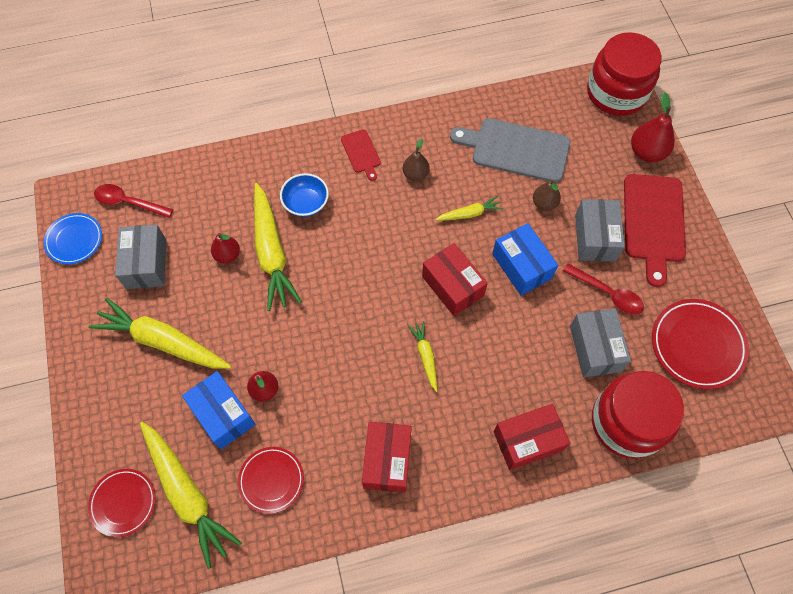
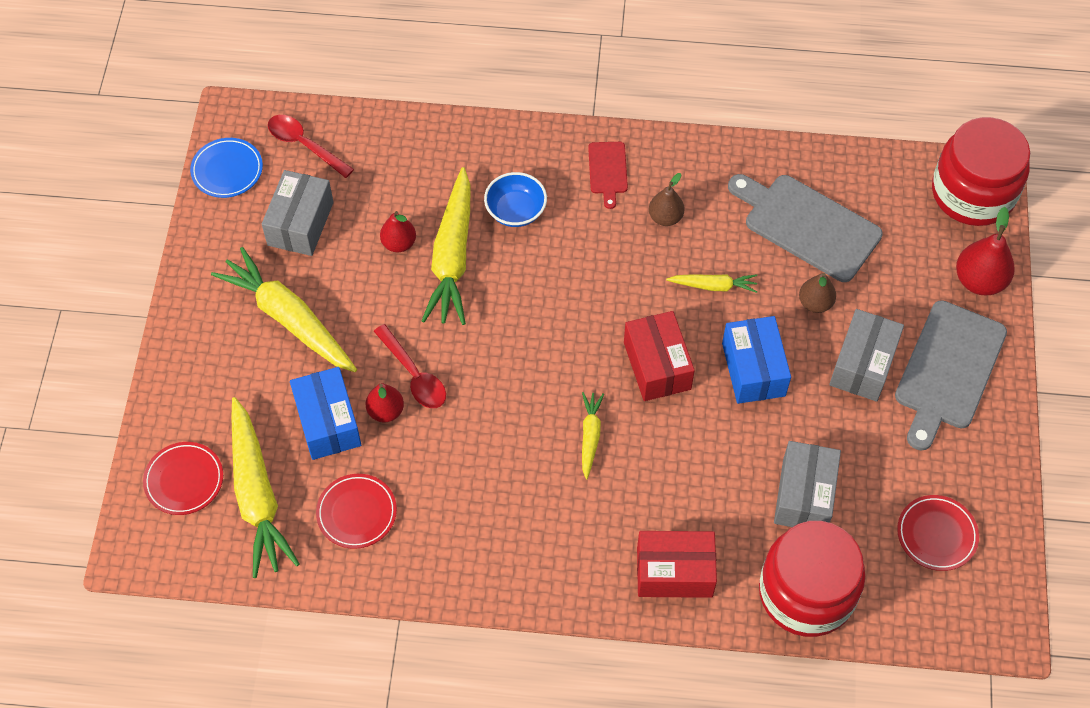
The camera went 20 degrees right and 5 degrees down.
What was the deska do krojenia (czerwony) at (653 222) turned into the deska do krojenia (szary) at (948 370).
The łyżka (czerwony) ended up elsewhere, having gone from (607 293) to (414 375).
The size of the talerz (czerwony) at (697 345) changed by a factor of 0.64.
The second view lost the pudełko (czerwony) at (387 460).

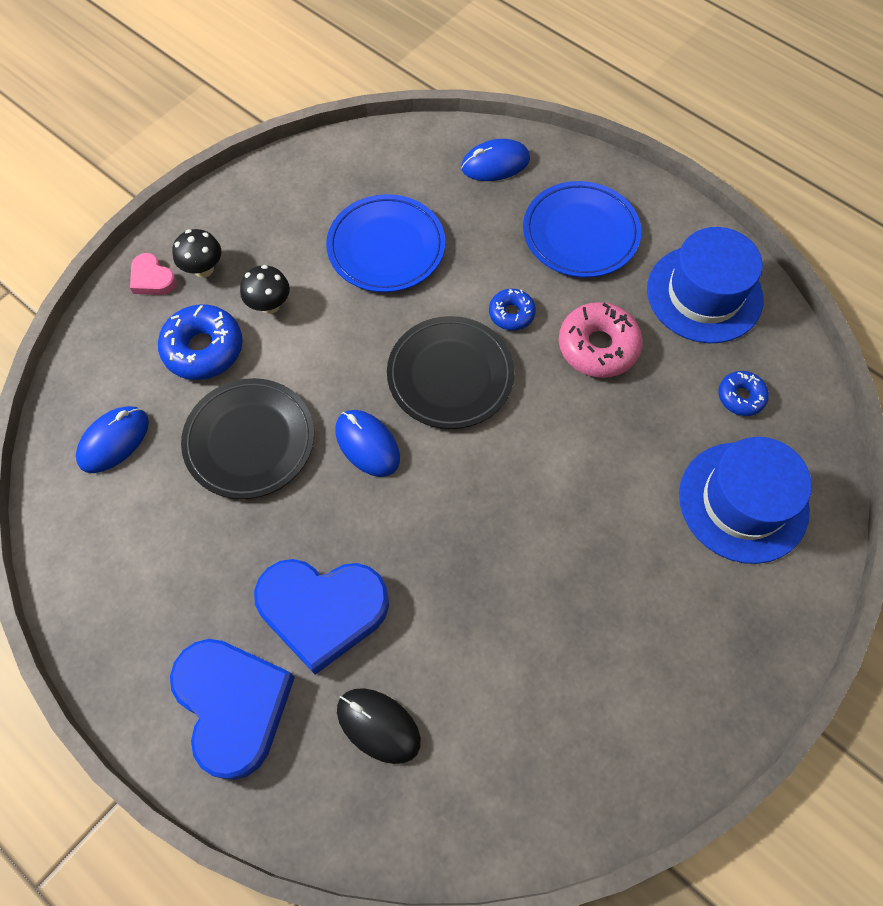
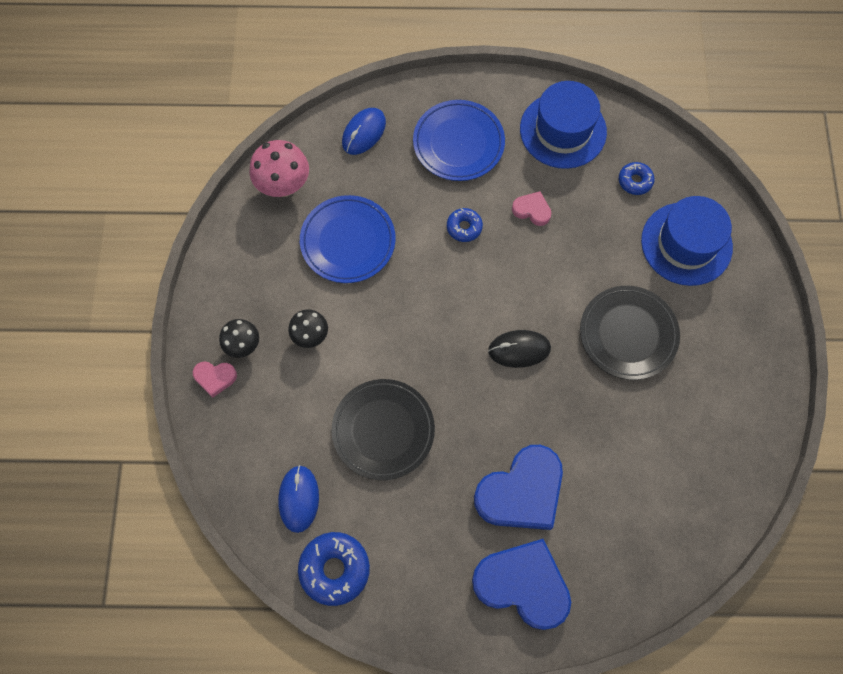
The camera went 40 degrees left and 5 degrees up.
Where the donut (różowy) stood at (598 346), the serce (różowy) came to stand at (532 210).
The donut (niebieski) ended up elsewhere, having gone from (203 349) to (334 569).
The talerz (czarny) ended up elsewhere, having gone from (450 375) to (628 334).
The second view lost the myszka (niebieski) at (367 444).
The myszka (czarny) ended up elsewhere, having gone from (378 725) to (519 349).
The second view gained the grzyb (różowy) at (284 186).

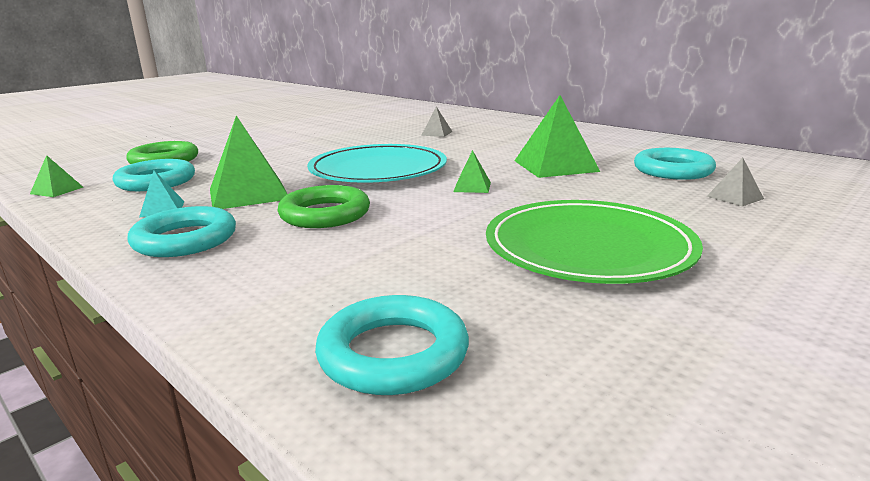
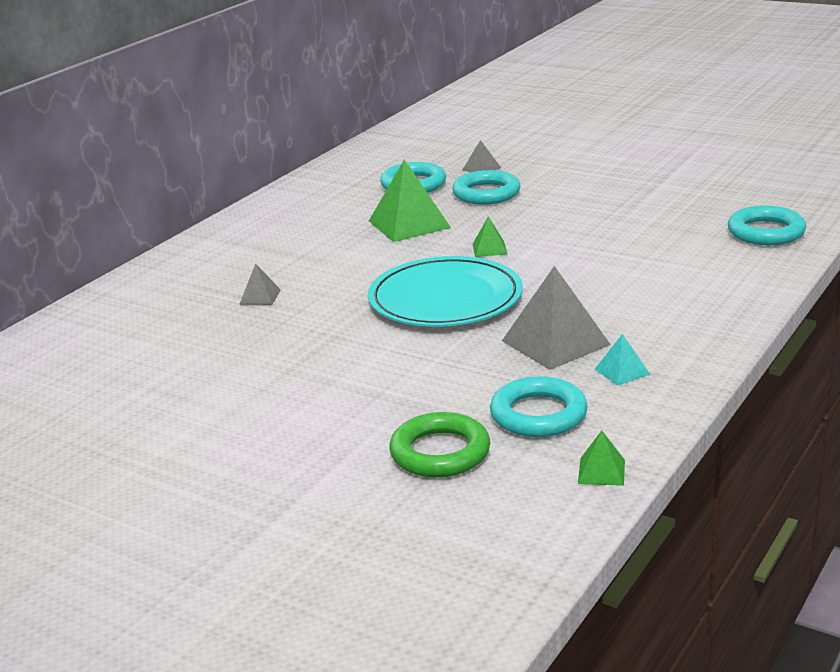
The camera went 100 degrees left and 5 degrees up.
What was the piramida (zielony) at (248 194) turned into the piramida (szary) at (556 342).
The second view lost the pierścień (zielony) at (325 214).
The second view lost the talerz (zielony) at (588 247).
The pierścień (turkusowy) ended up elsewhere, having gone from (185 239) to (486 193).

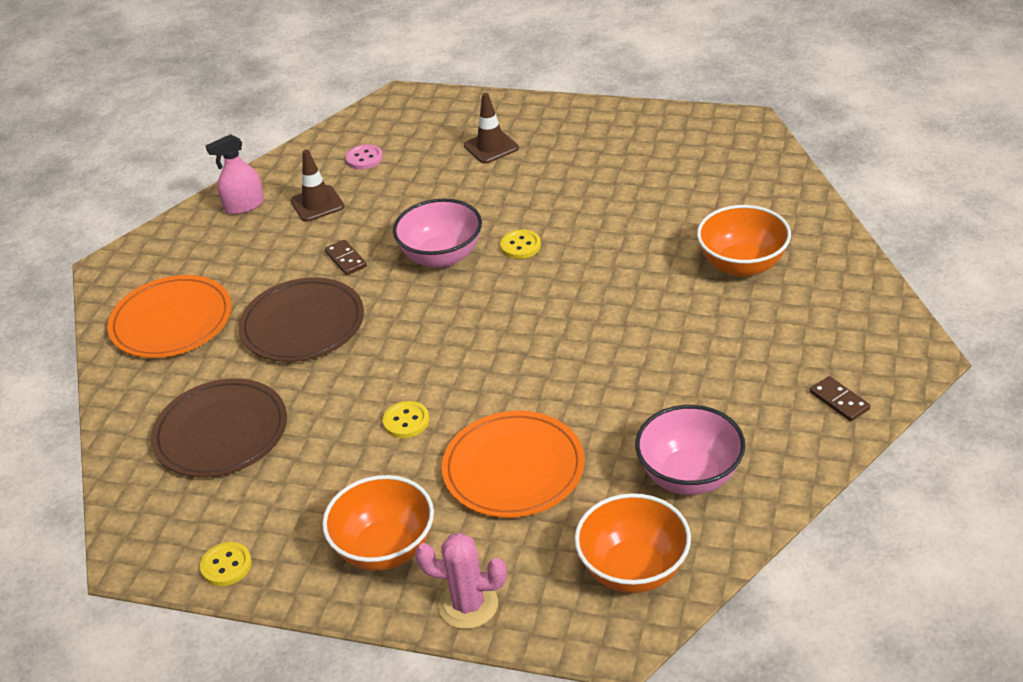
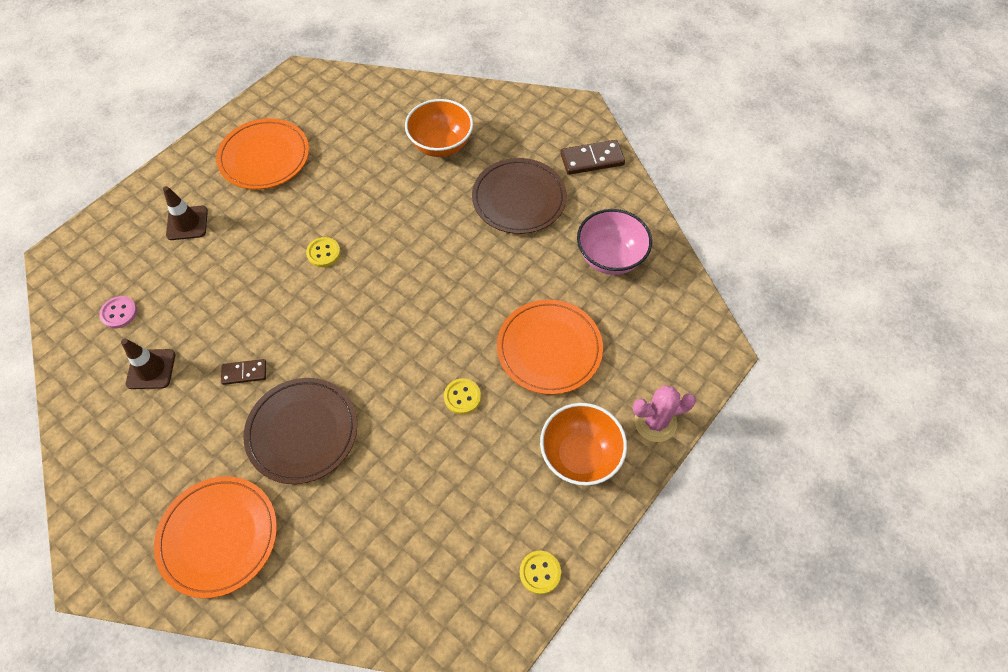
The camera went 70 degrees left and 20 degrees up.
The second view lost the spryskiwacz (różowy) at (244 205).
The second view lost the miska (różowy) at (442 256).
The size of the kostka domina (brązowy) at (839 401) changed by a factor of 1.61.
The talerz (brązowy) ended up elsewhere, having gone from (221 432) to (519 199).
The second view lost the miska (pomarańczowy) at (633 569).
The kaktus (różowy) at (468 605) ended up facing another way, 45 degrees clockwise from before.
The second view gained the talerz (pomarańczowy) at (264 157).

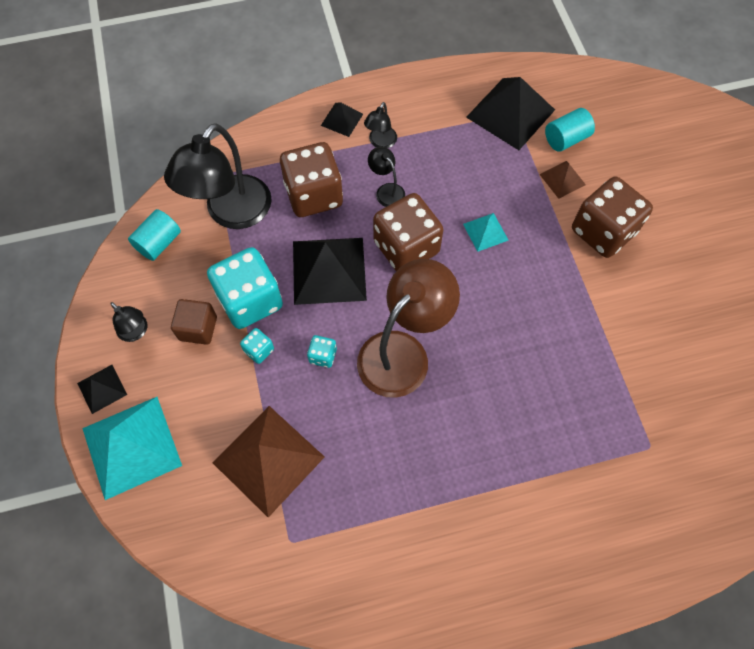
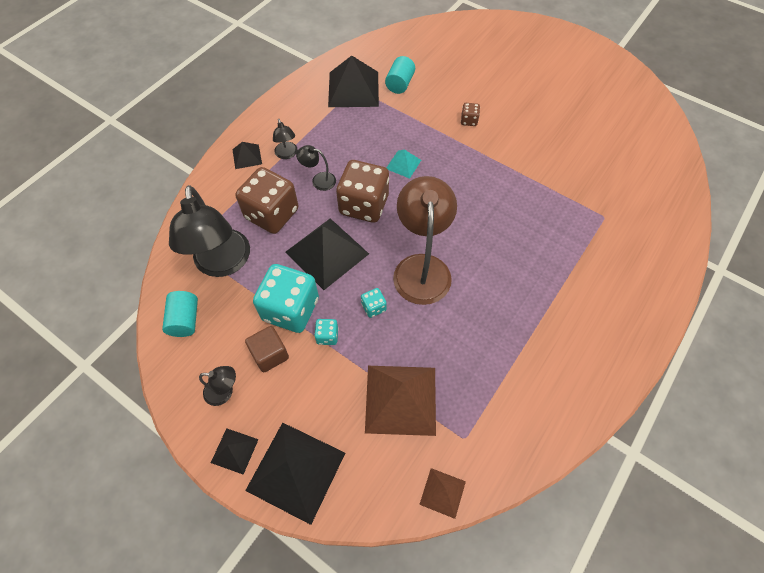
The camera went 40 degrees left and 5 degrees down.
The piramida (brązowy) ended up elsewhere, having gone from (562 179) to (442 492).
The size of the kostka do gry (brązowy) at (603 231) changed by a factor of 0.43.
What was the piramida (turkusowy) at (131 446) turned into the piramida (czarny) at (296 471).

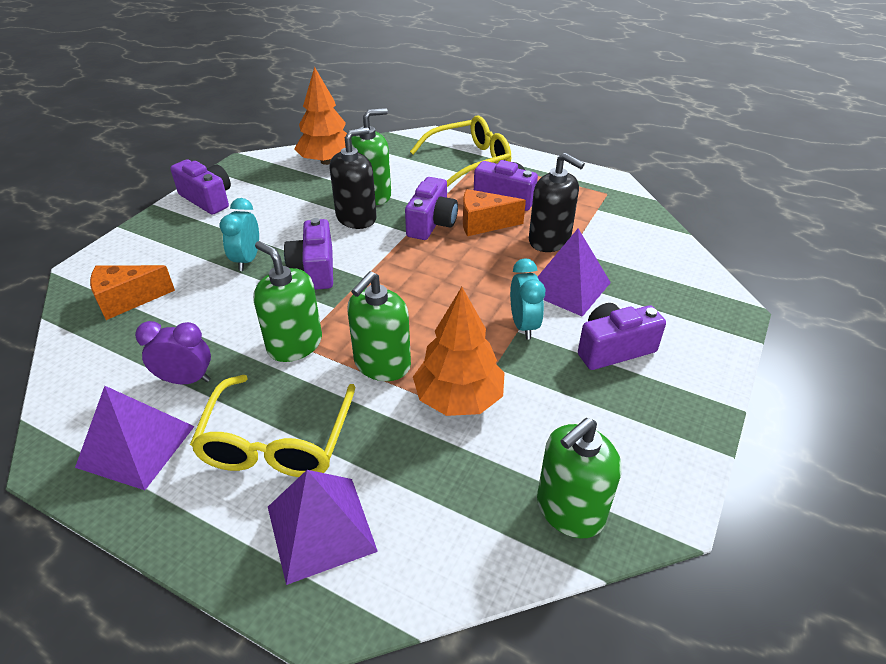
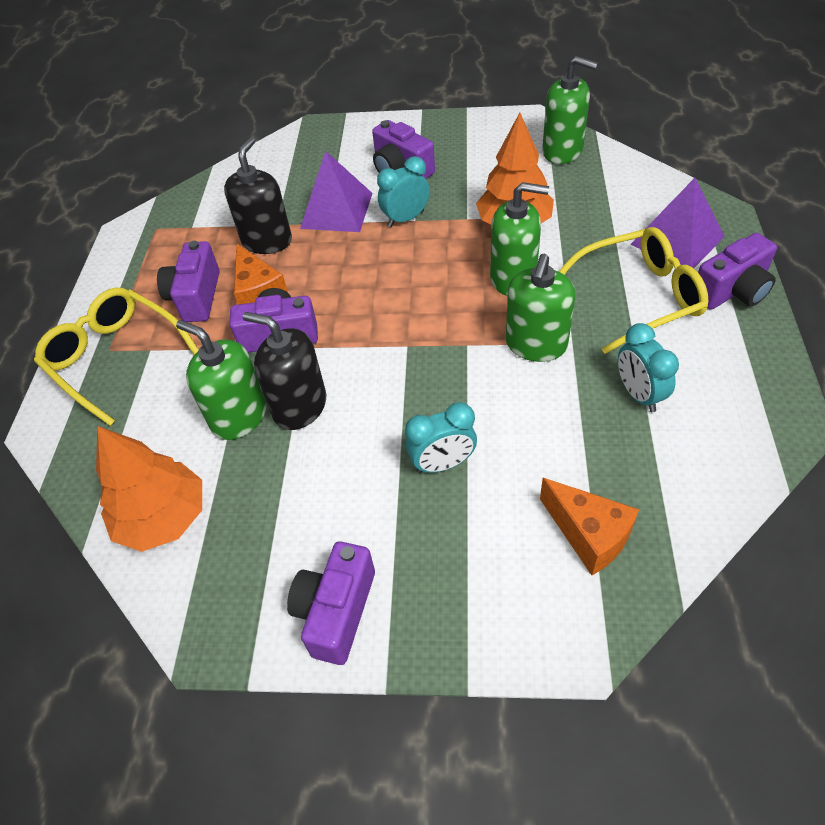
The camera went 110 degrees left and 10 degrees up.
The aparat fotograficzny (fioletowy) ended up elsewhere, having gone from (315 269) to (732 291).
What was the budzik (fioletowy) at (186 380) turned into the budzik (turkusowy) at (638 394).
The second view lost the piramida (fioletowy) at (136 446).

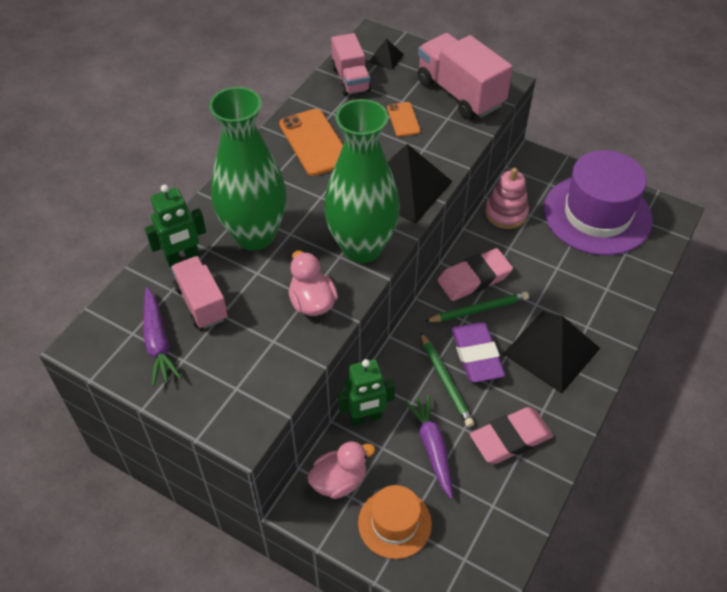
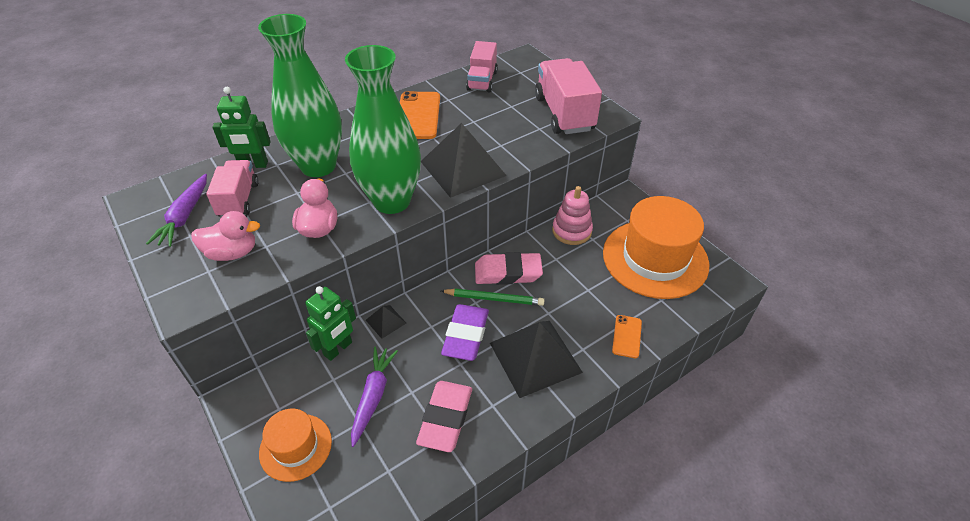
The camera went 25 degrees right and 5 degrees down.
The piramida (czarny) ended up elsewhere, having gone from (386 58) to (386 321).
The telefon (pomarańczowy) ended up elsewhere, having gone from (403 119) to (627 336).
What was the kapelusz (fioletowy) at (597 214) turned into the kapelusz (pomarańczowy) at (655 258).
The second view lost the ołówek (zielony) at (446 381).
The robot (zielony) at (365 417) ended up facing another way, 60 degrees counterclockwise from before.
The gumka do mazania (różowy) at (510 439) ended up facing another way, 75 degrees counterclockwise from before.
The kaczka (różowy) ended up elsewhere, having gone from (339 481) to (232 253).

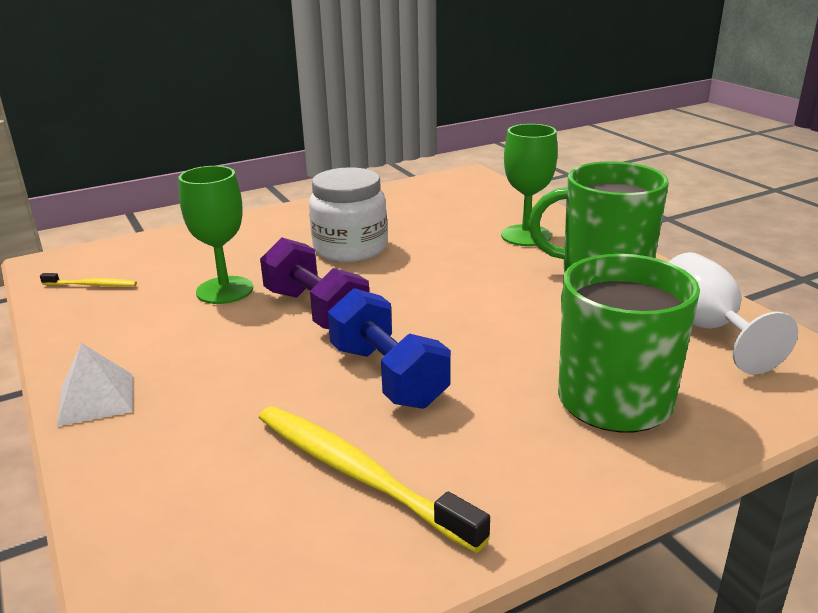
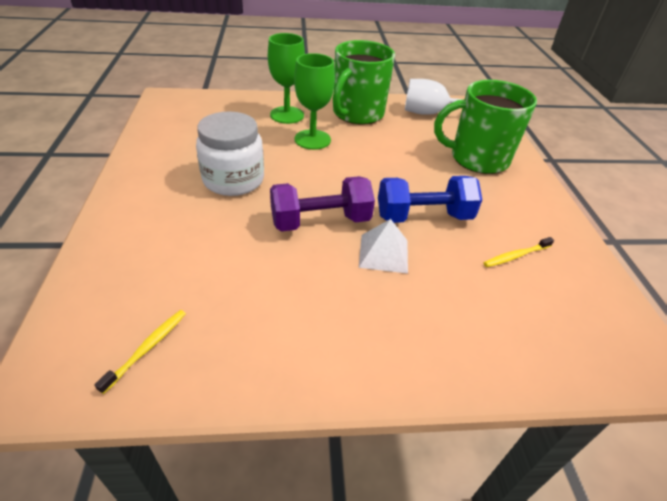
The camera went 70 degrees left and 15 degrees up.
The kielich (zielony) ended up elsewhere, having gone from (224 290) to (312 139).
The piramida (biały) ended up elsewhere, having gone from (96 399) to (383 253).
The size of the szczoteczka do zębów (żółty) at (356 473) changed by a factor of 0.49.

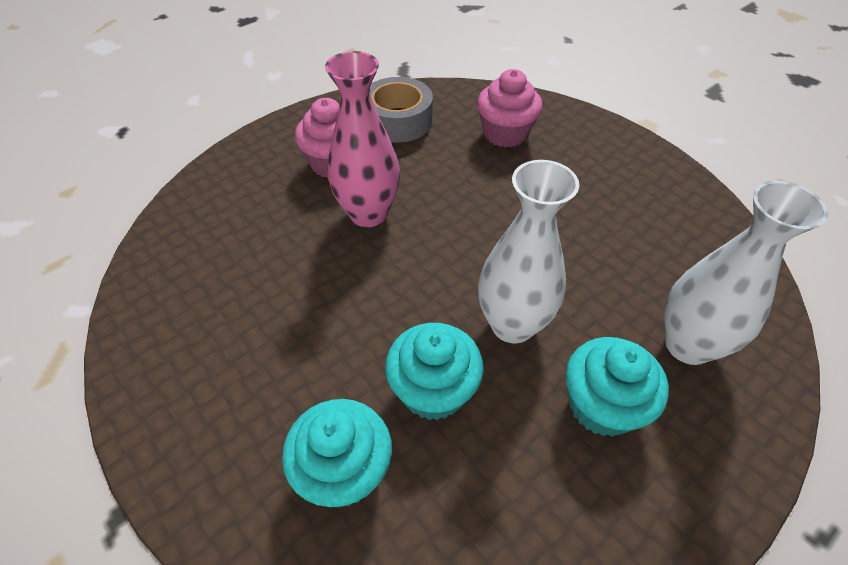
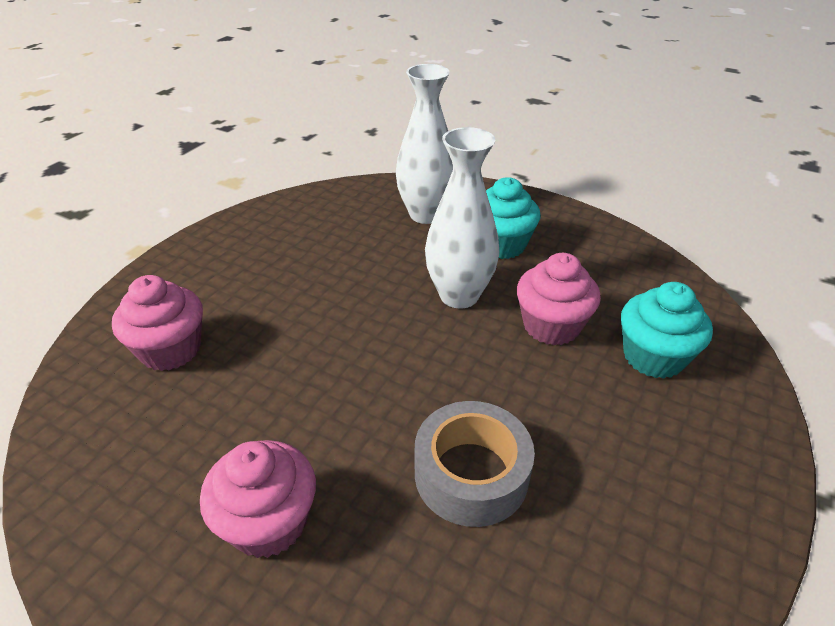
The camera went 110 degrees left and 10 degrees down.
The second view lost the wazon (różowy) at (368 214).
The taśma klejąca (szary) ended up elsewhere, having gone from (398 120) to (471 474).
What was the muffinka (turkusowy) at (433 390) turned into the muffinka (różowy) at (551 326).

